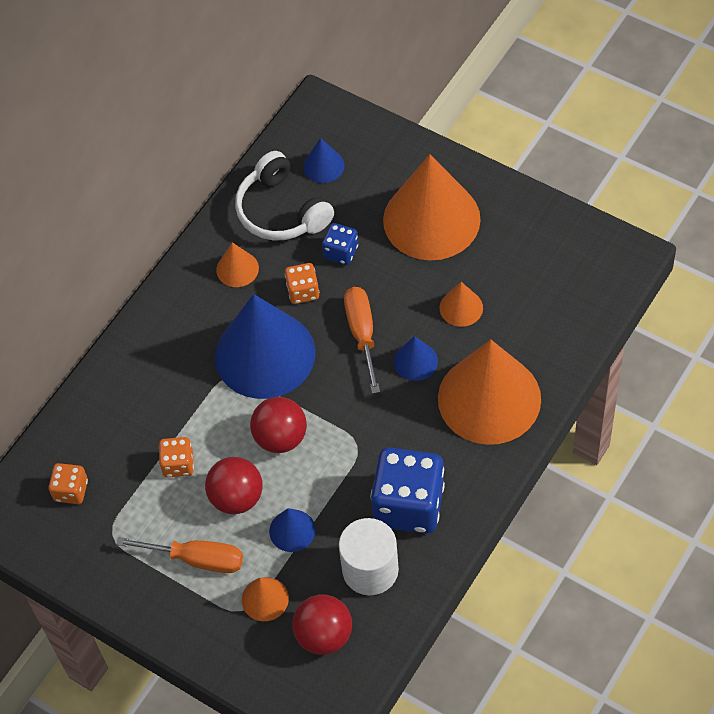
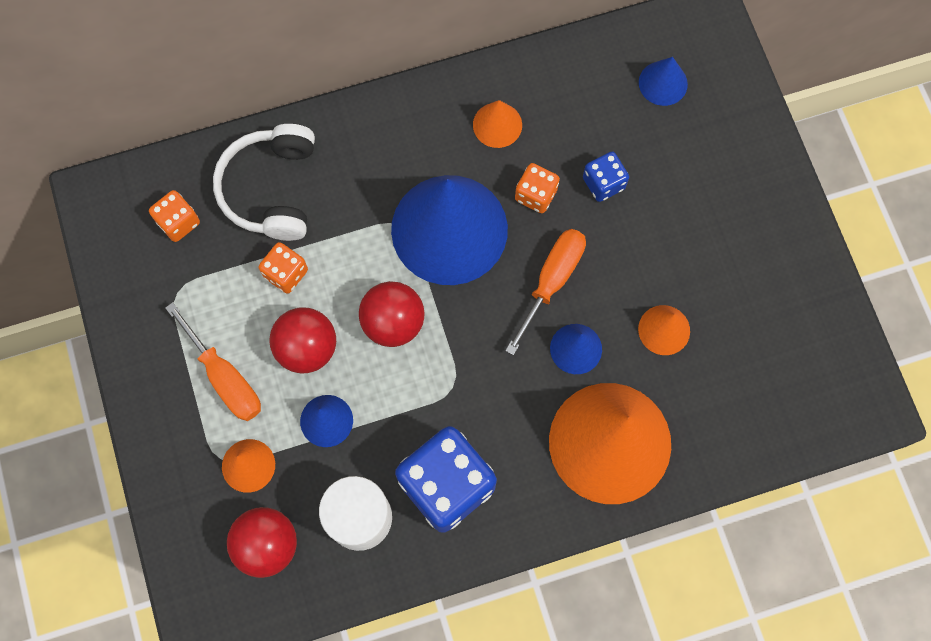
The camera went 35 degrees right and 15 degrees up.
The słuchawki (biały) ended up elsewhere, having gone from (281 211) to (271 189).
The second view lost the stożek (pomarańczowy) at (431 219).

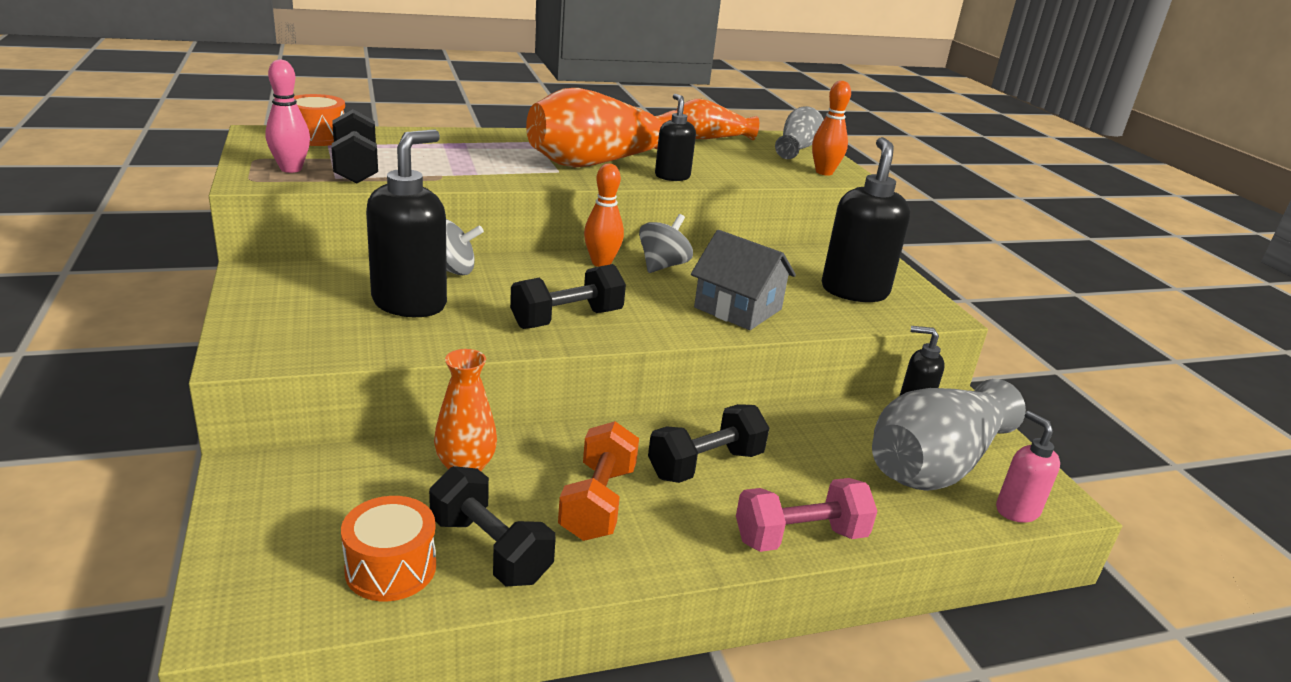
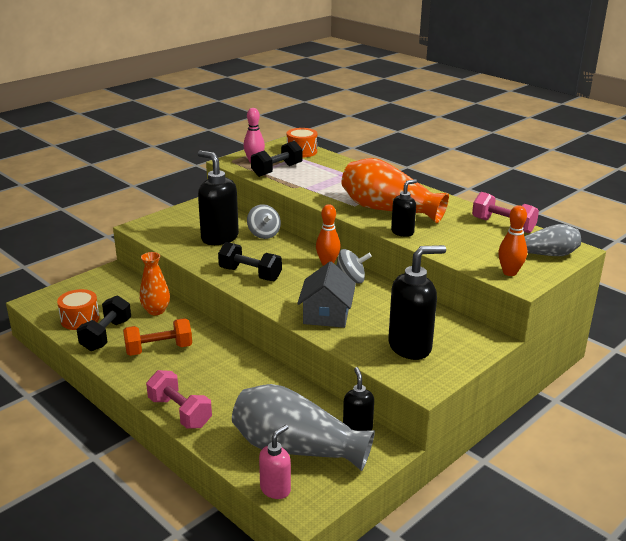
The camera went 65 degrees right and 0 degrees up.
Where the wazon (pomarańczowy) stood at (711 138), the hantel (różowy) came to stand at (503 225).
The dozownik mydła (czarny) at (410 303) ended up facing another way, 135 degrees counterclockwise from before.
The second view lost the hantel (czarny) at (705 464).

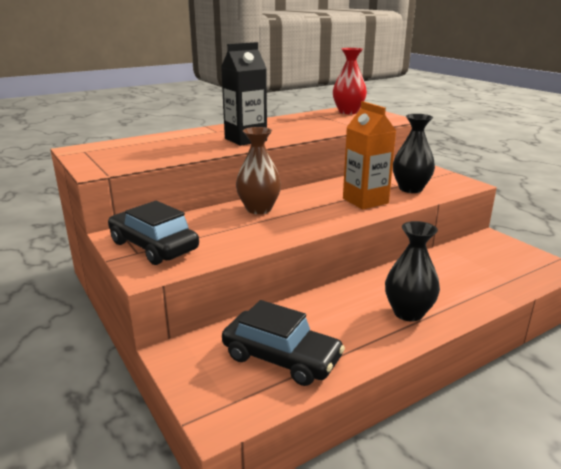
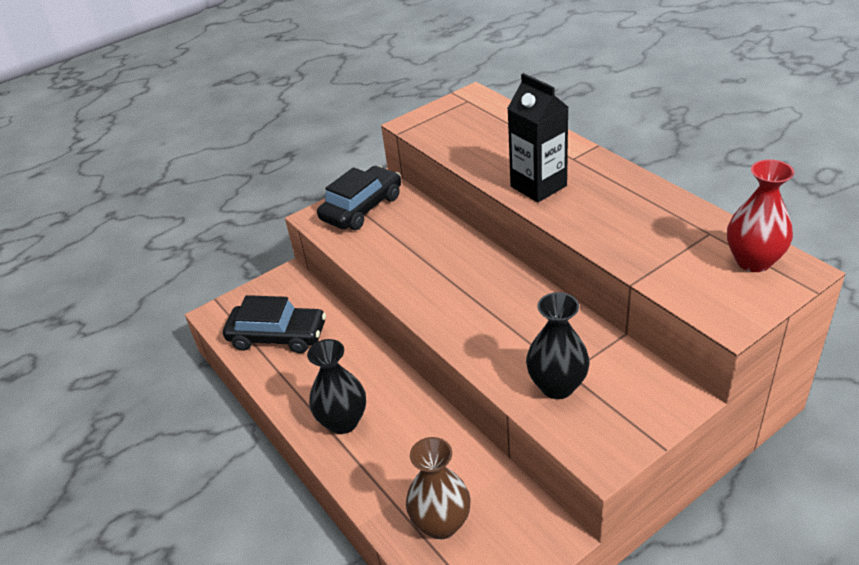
The camera went 90 degrees right and 15 degrees up.
The second view lost the karton mleka (pomarańczowy) at (365 201).
The wazon (brązowy) ended up elsewhere, having gone from (259 209) to (441 524).
The samochód (czarny) at (281 357) ended up facing another way, 105 degrees counterclockwise from before.

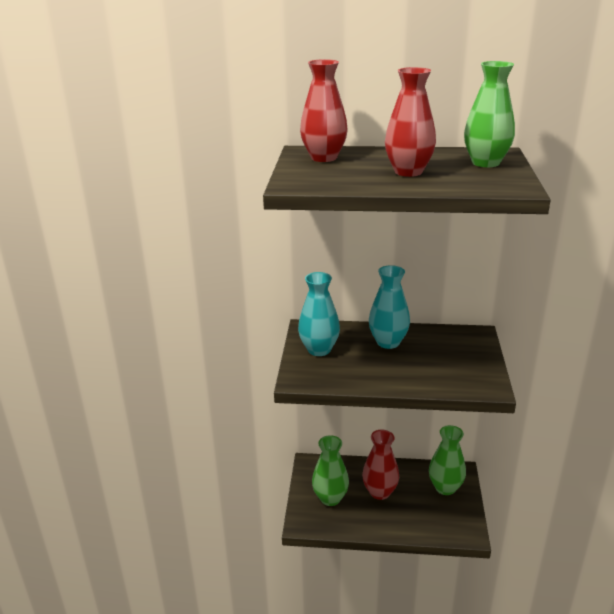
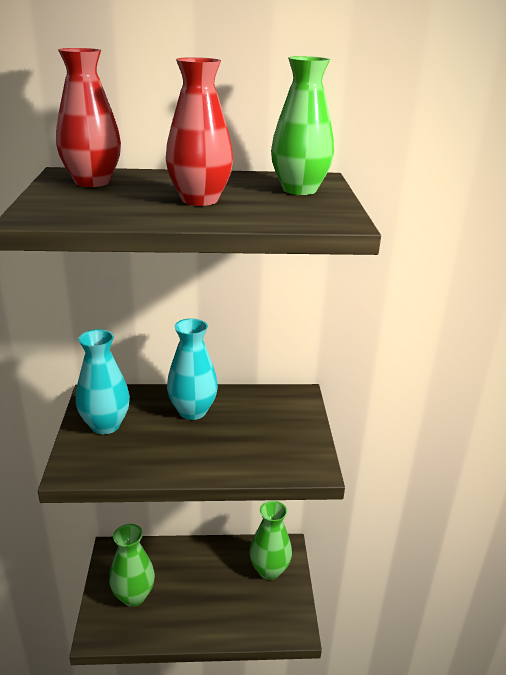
The camera went 10 degrees left and 0 degrees up.
The second view lost the wazon (czerwony) at (380 492).

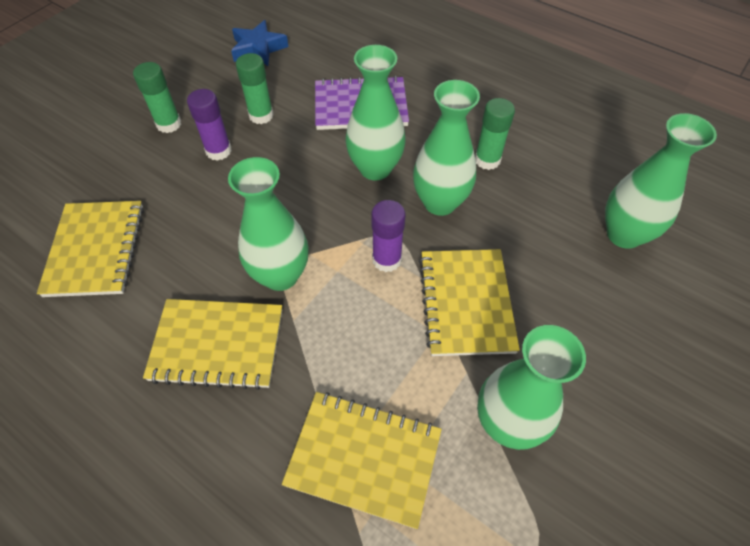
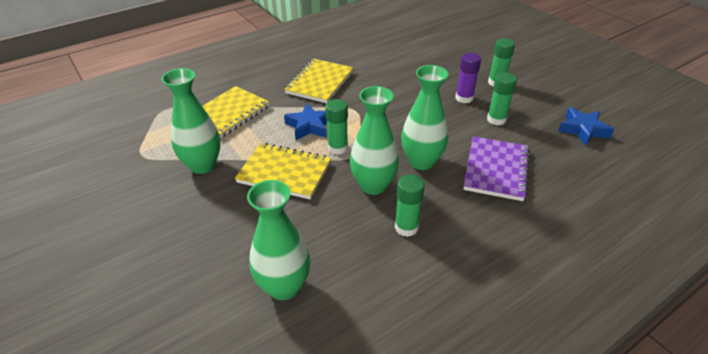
The camera went 110 degrees right and 15 degrees down.
The second view lost the wazon (zielony) at (280 275).
What was the klej w sztyfcie (fioletowy) at (386 260) turned into the klej w sztyfcie (zielony) at (337 148).
The second view lost the zeszyt (żółty) at (96 250).
The second view gained the gwiazda (niebieski) at (309 126).

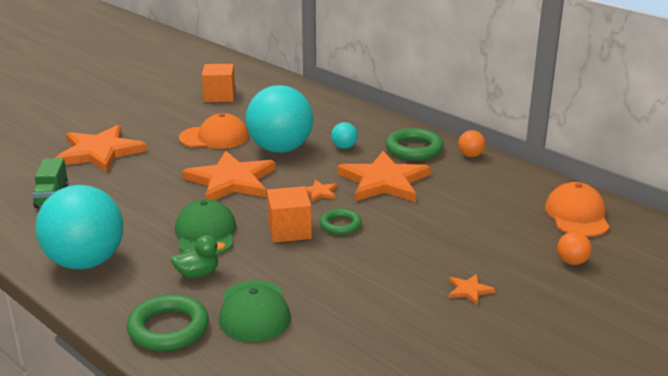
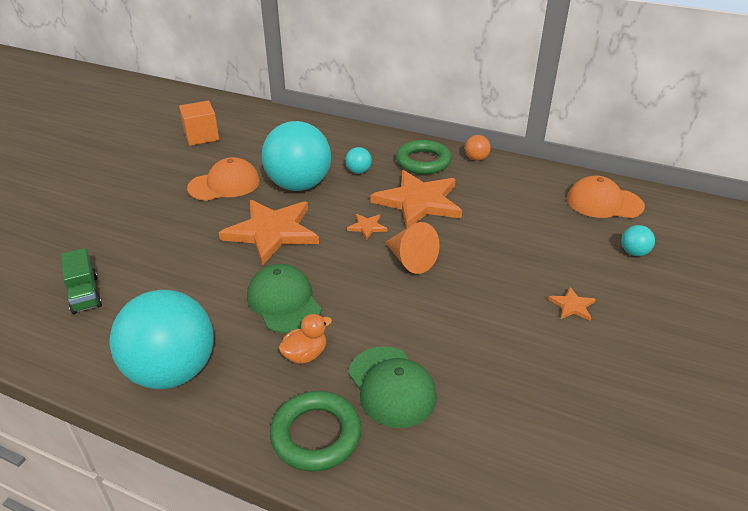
The camera went 20 degrees left and 10 degrees up.
The second view lost the gwiazda (pomarańczowy) at (100 152).
The czapka (pomarańczowy) at (577 215) ended up facing another way, 60 degrees counterclockwise from before.
The second view lost the sześcian (pomarańczowy) at (289 230).
Where the pierścień (zielony) stood at (340 225), the stożek (pomarańczowy) came to stand at (410 260).
What was the piłka (pomarańczowy) at (572 262) turned into the piłka (turkusowy) at (634 252).
What was the kaczka (zielony) at (197 274) turned into the kaczka (pomarańczowy) at (305 355).

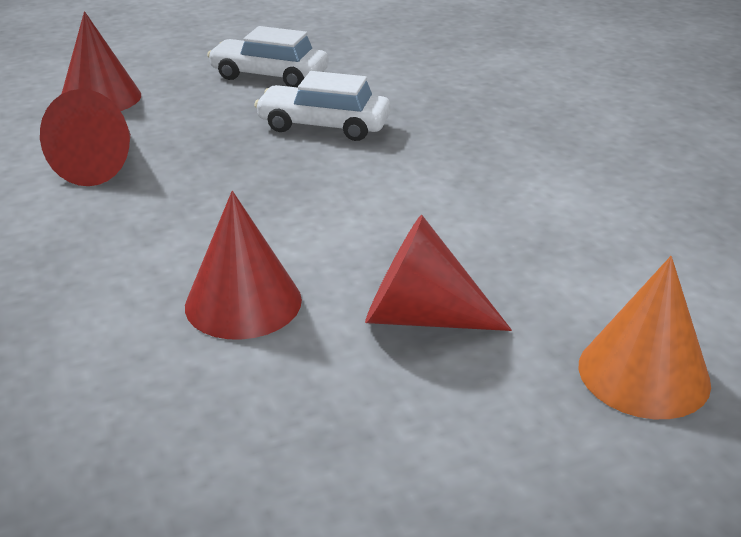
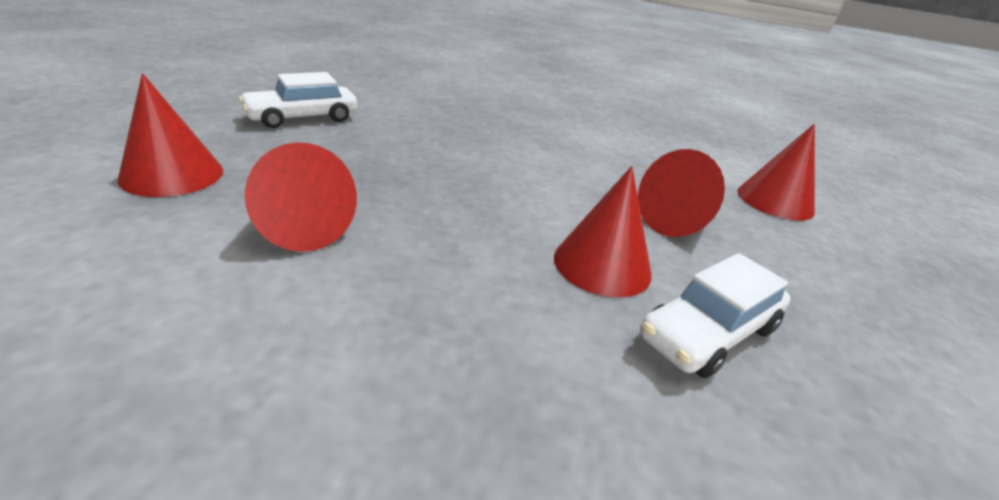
The camera went 55 degrees left and 0 degrees up.
The samochód (biały) ended up elsewhere, having gone from (324 126) to (708 333).
What was the stożek (pomarańczowy) at (643 373) turned into the stożek (czerwony) at (775 201).

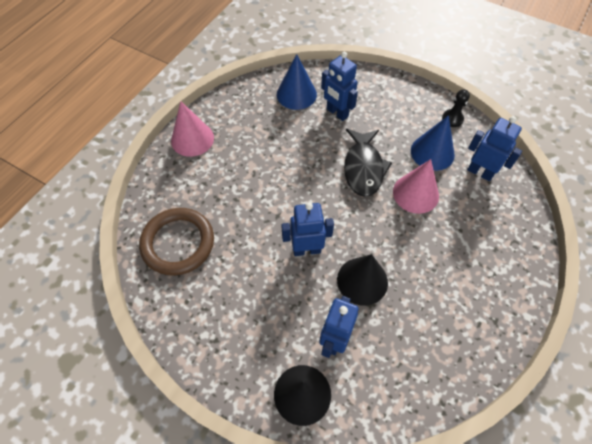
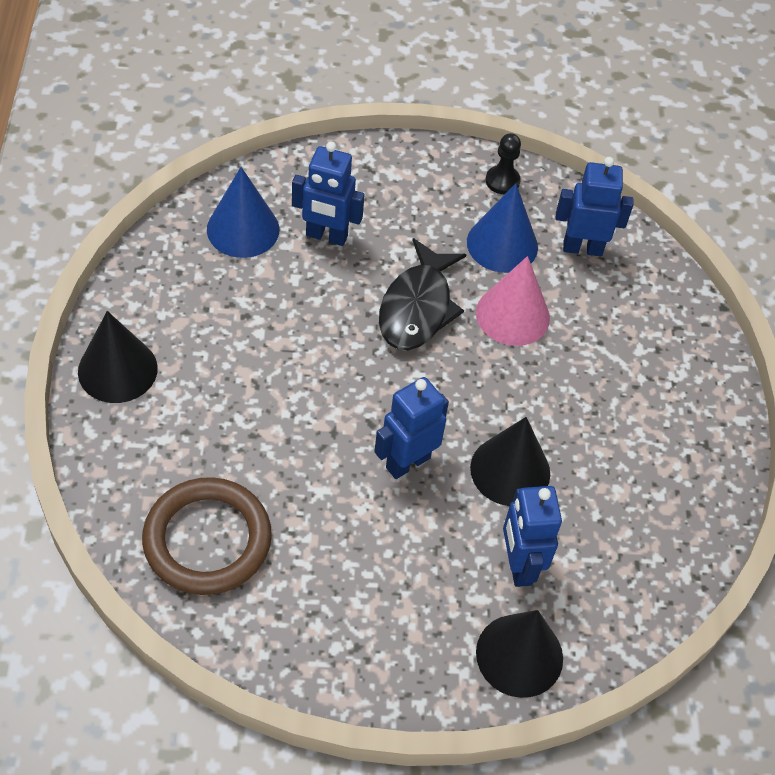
The camera went 35 degrees left and 5 degrees down.
What was the stożek (różowy) at (192 139) turned into the stożek (czarny) at (117 370).
The ryba (czarny) at (363 168) ended up facing another way, 45 degrees clockwise from before.

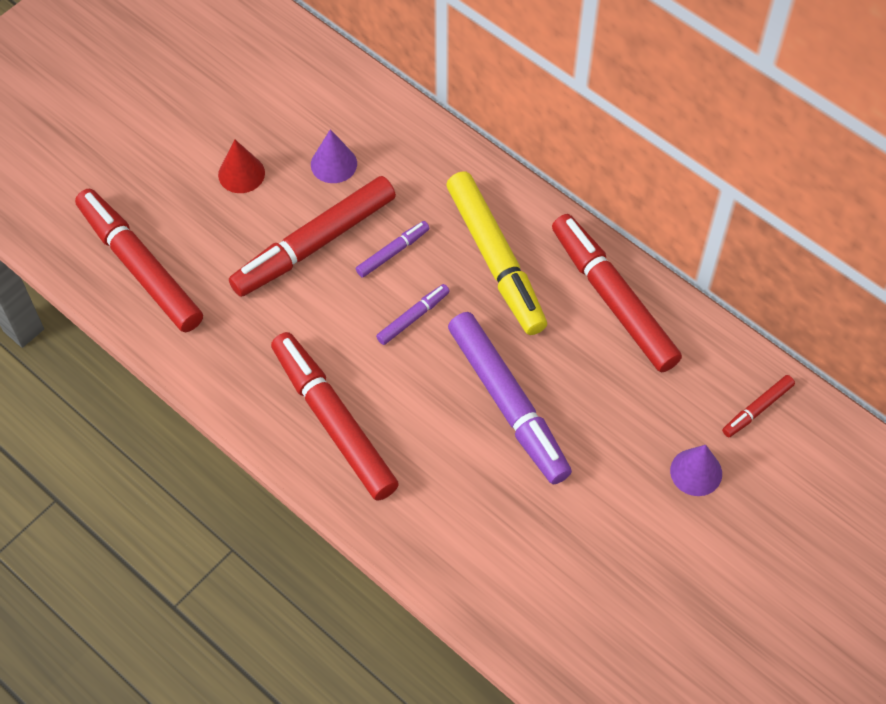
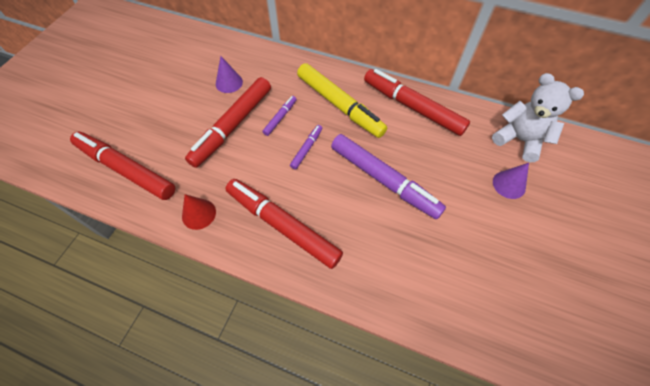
The camera went 20 degrees left and 0 degrees up.
The stożek (czerwony) ended up elsewhere, having gone from (241 174) to (199 214).
Where the flamaster (czerwony) stood at (757 409), the miś (biały) came to stand at (519 140).

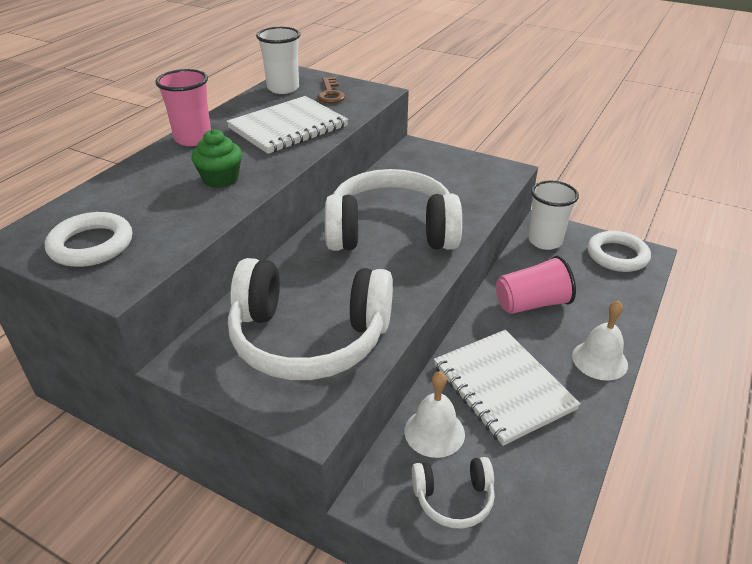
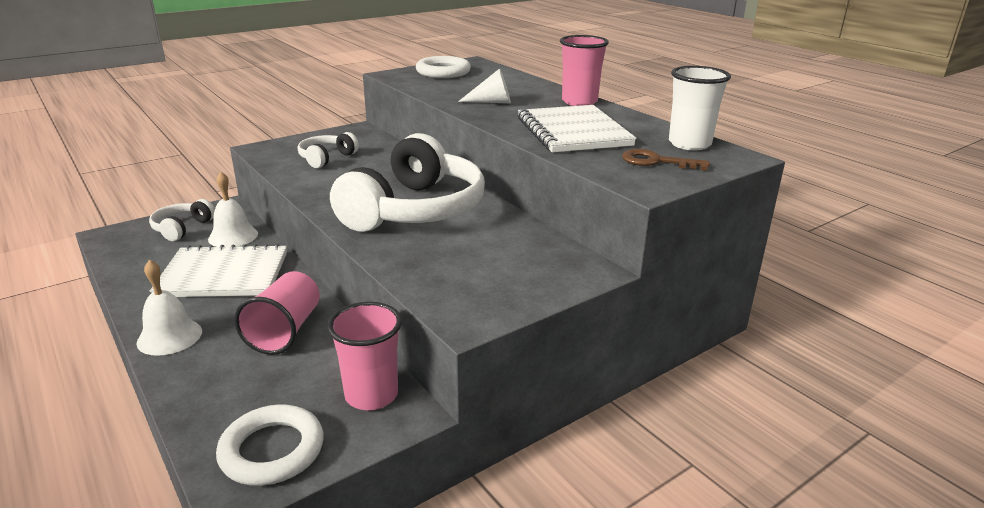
The camera went 115 degrees right and 10 degrees down.
Where the muffinka (zielony) stood at (220 179), the stożek (biały) came to stand at (491 102).
What was the szklanka (biały) at (545 241) turned into the szklanka (różowy) at (371 395).
The size of the słuchawki (biały) at (309 338) changed by a factor of 0.46.

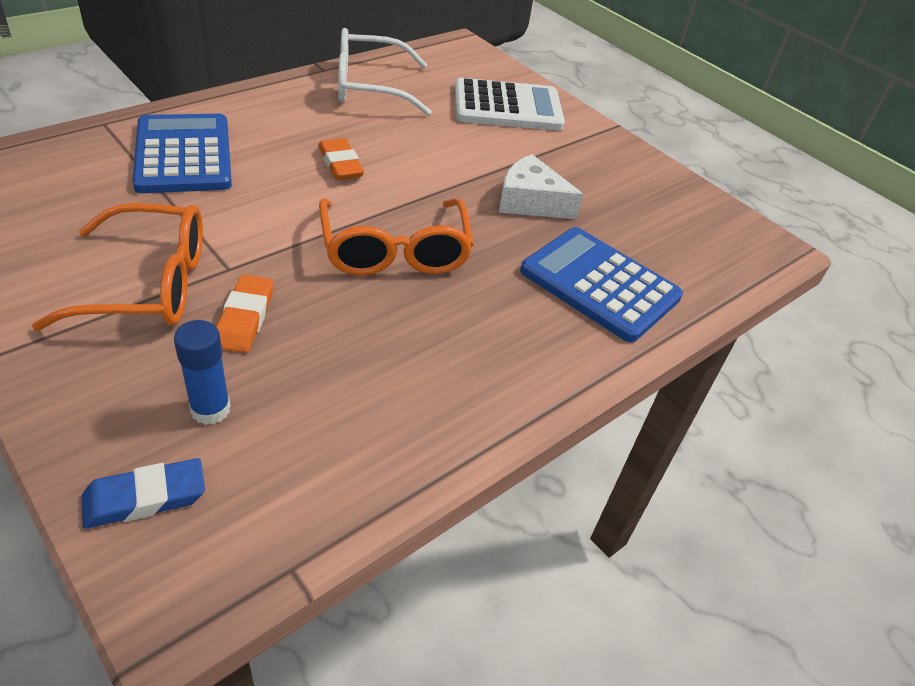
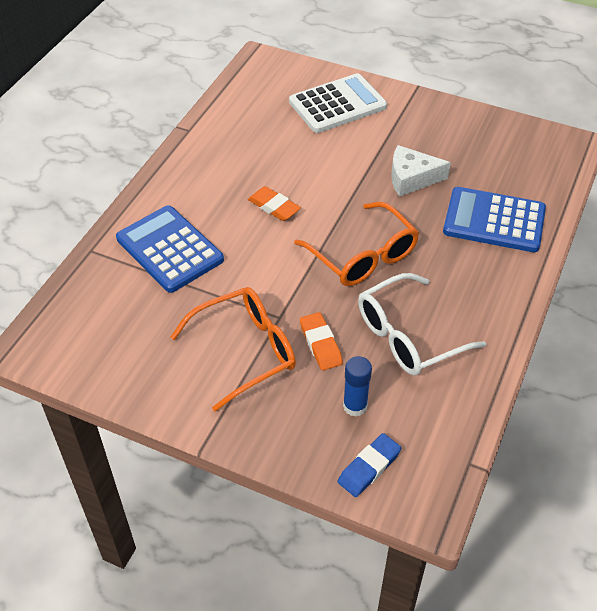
The camera went 20 degrees left and 5 degrees up.
The okulary (biały) ended up elsewhere, having gone from (369 87) to (408 336).

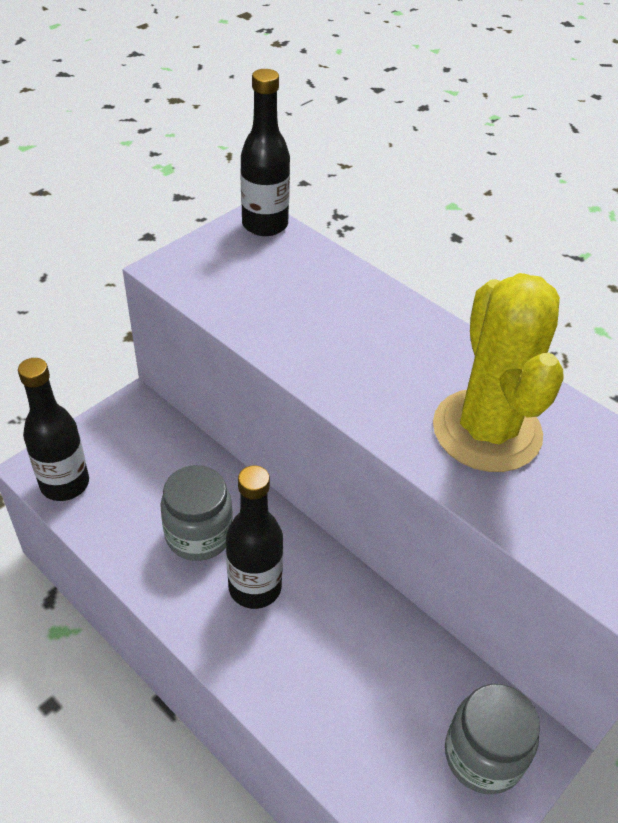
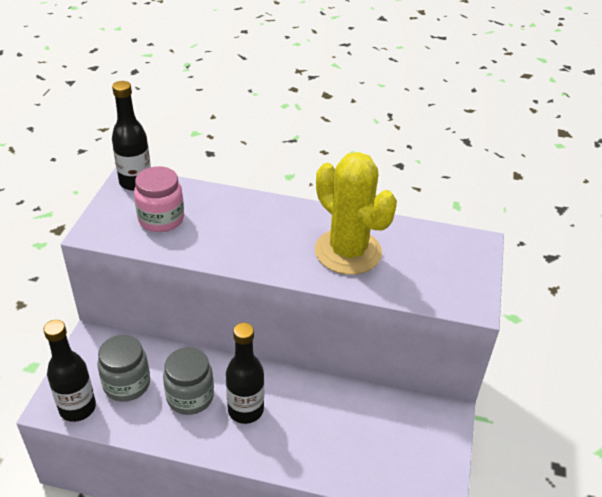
The camera went 30 degrees left and 5 degrees down.
The słoik (szary) ended up elsewhere, having gone from (483 755) to (127 384).
The second view gained the słoik (różowy) at (161 219).

